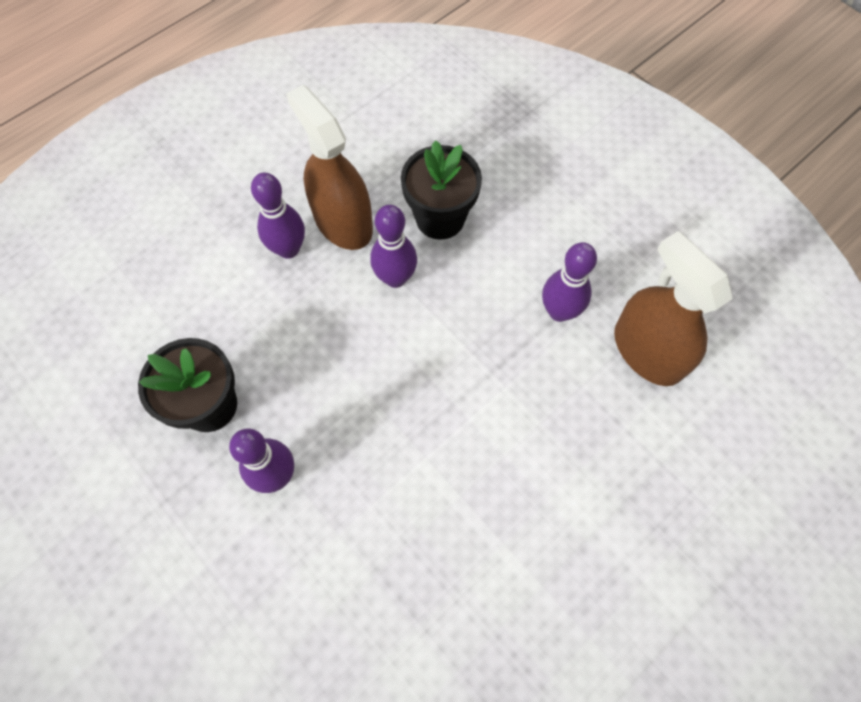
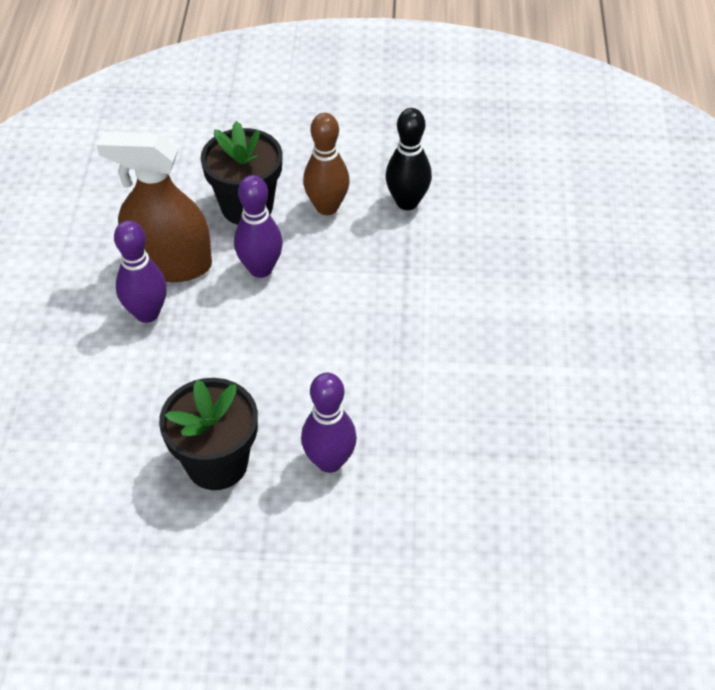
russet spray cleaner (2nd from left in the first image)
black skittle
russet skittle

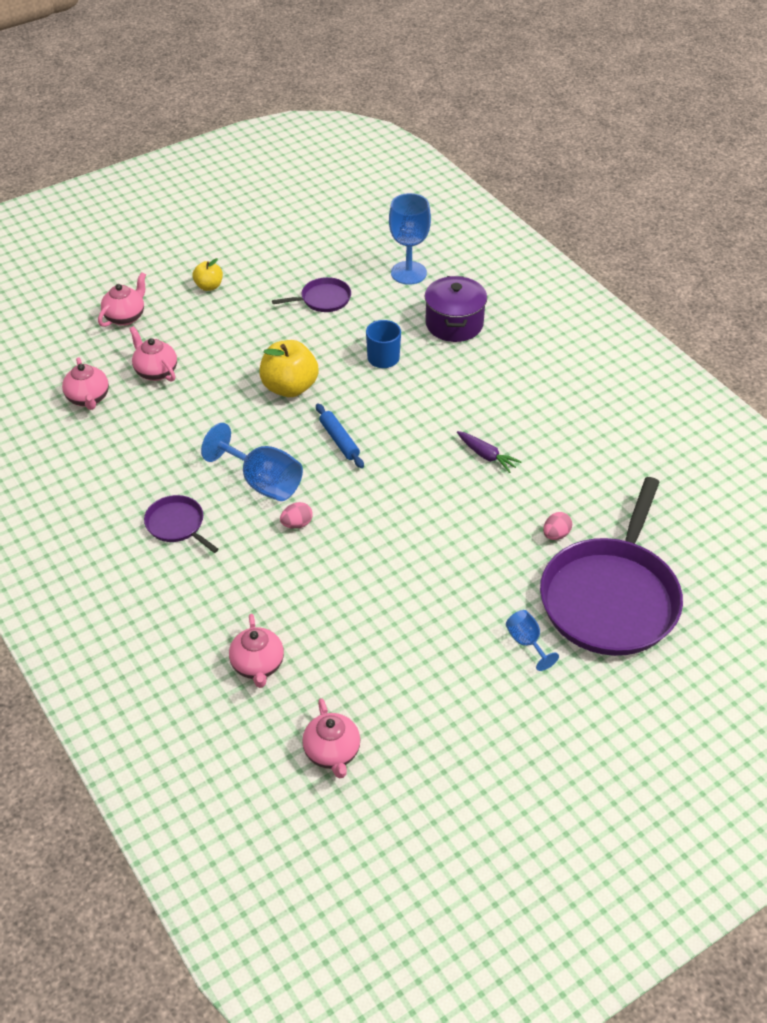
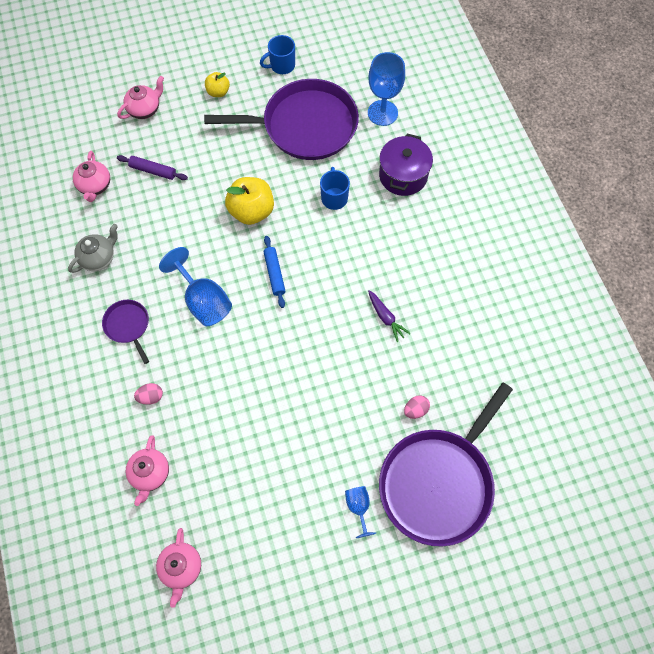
violet pan (2nd from left)
violet dough roller
rose-pink egg (1st from left)
blue mug (1st from left)
grey china teapot

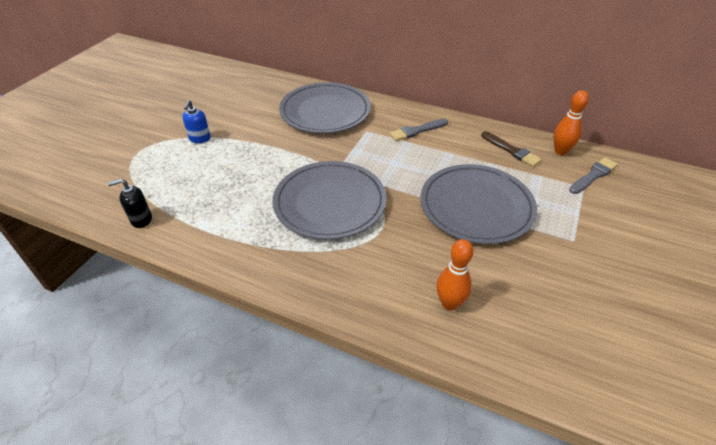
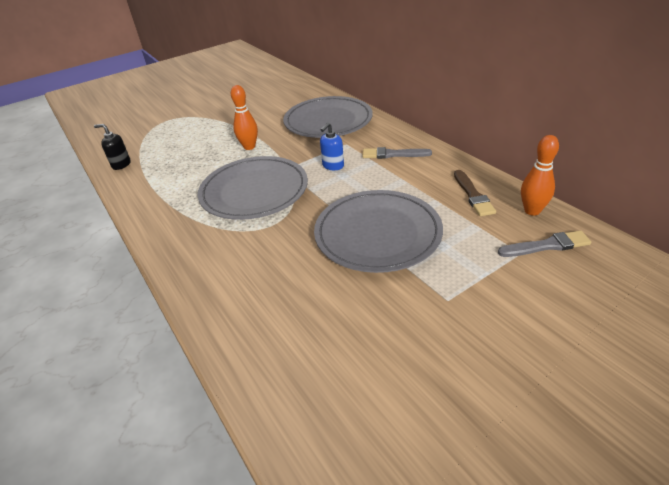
blue soap dispenser
orange-coloured skittle (1st from left)

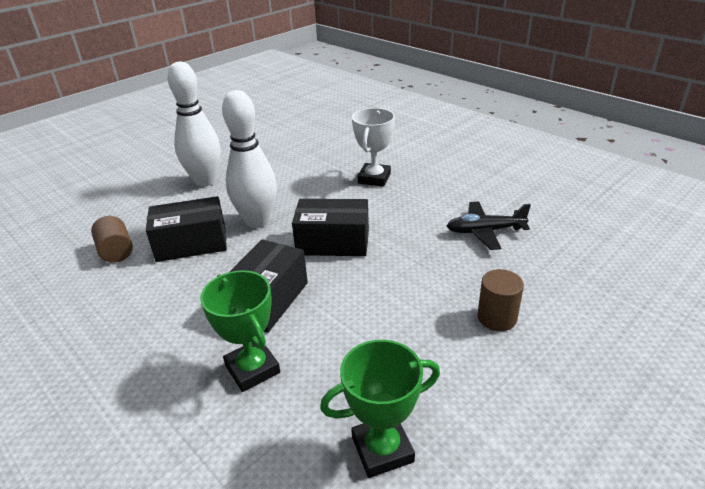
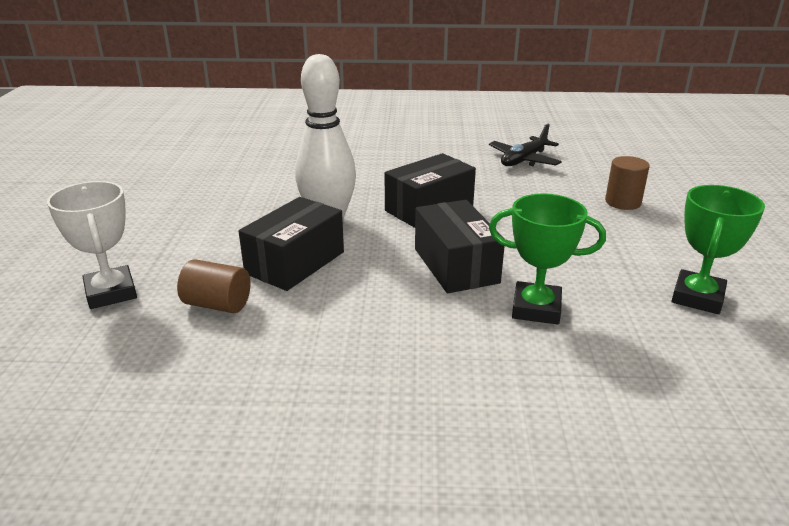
pure white skittle (1st from left in the first image)
pure white prize cup

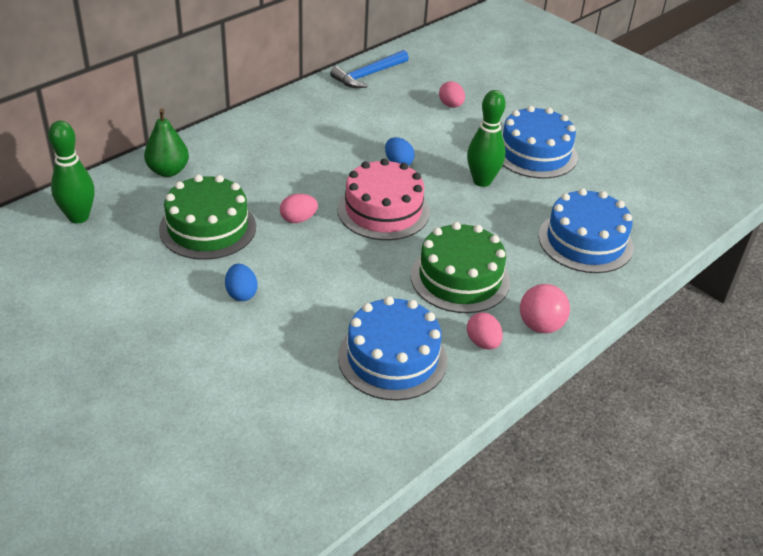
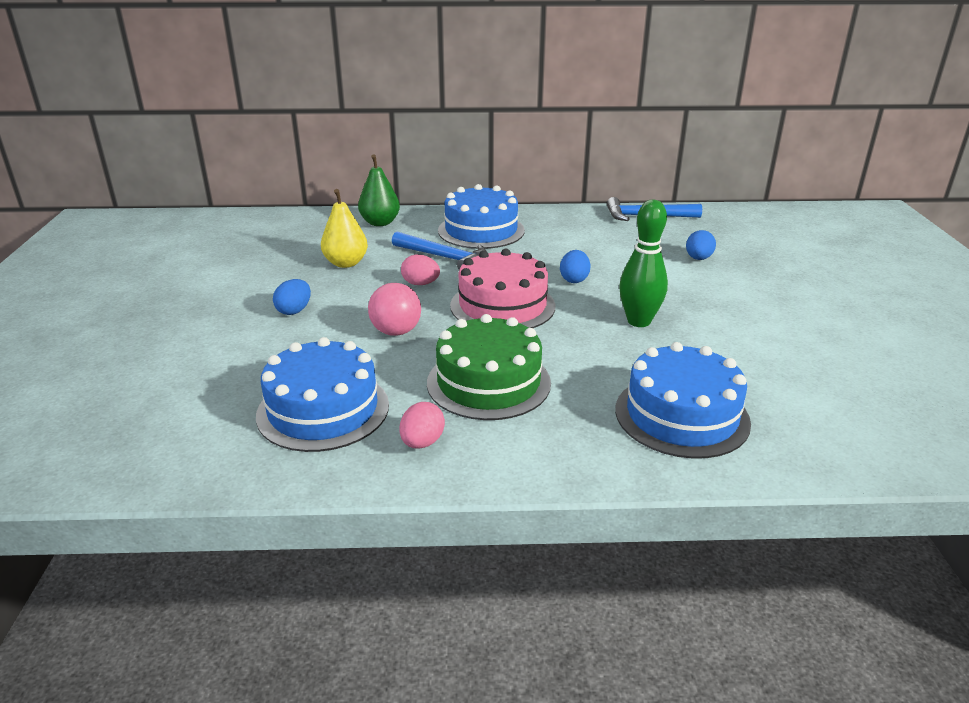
blue egg (3rd from left)
blue gateau (2nd from left)
emerald skittle (1st from left in the first image)
yellow toy pear
rose-pink play ball
blue claw hammer (1st from left)

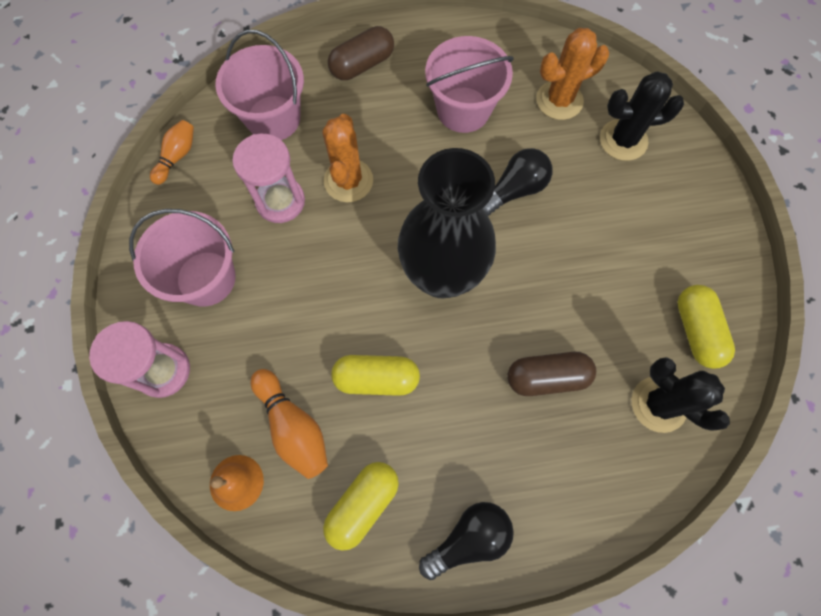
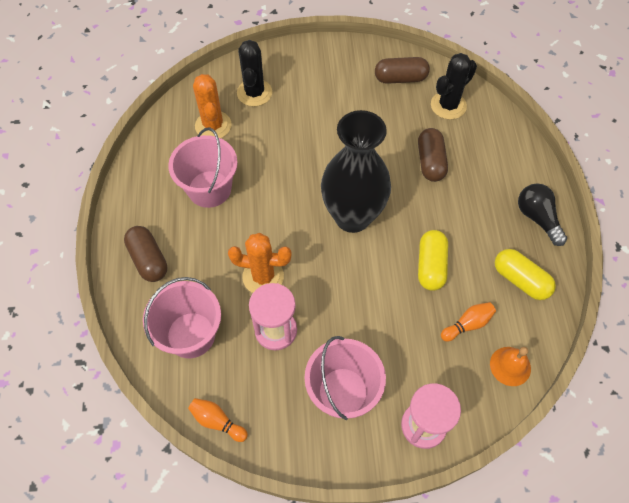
black bulb (2nd from left in the first image)
russet pill (2nd from left)
orange-coloured skittle (2nd from left)

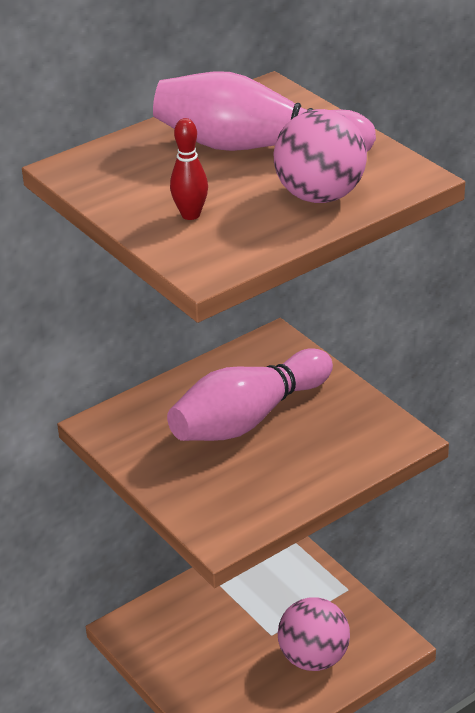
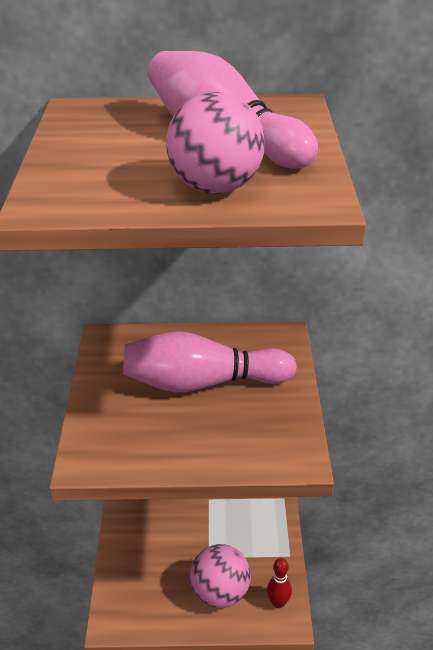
red skittle

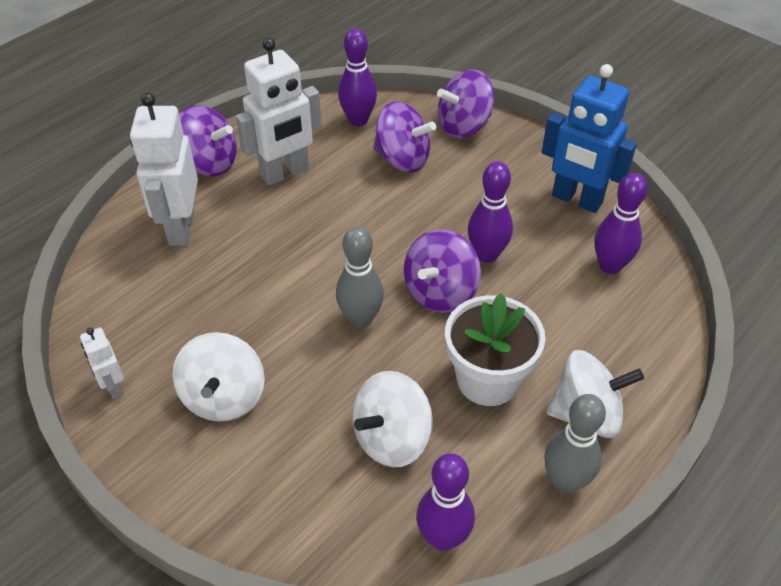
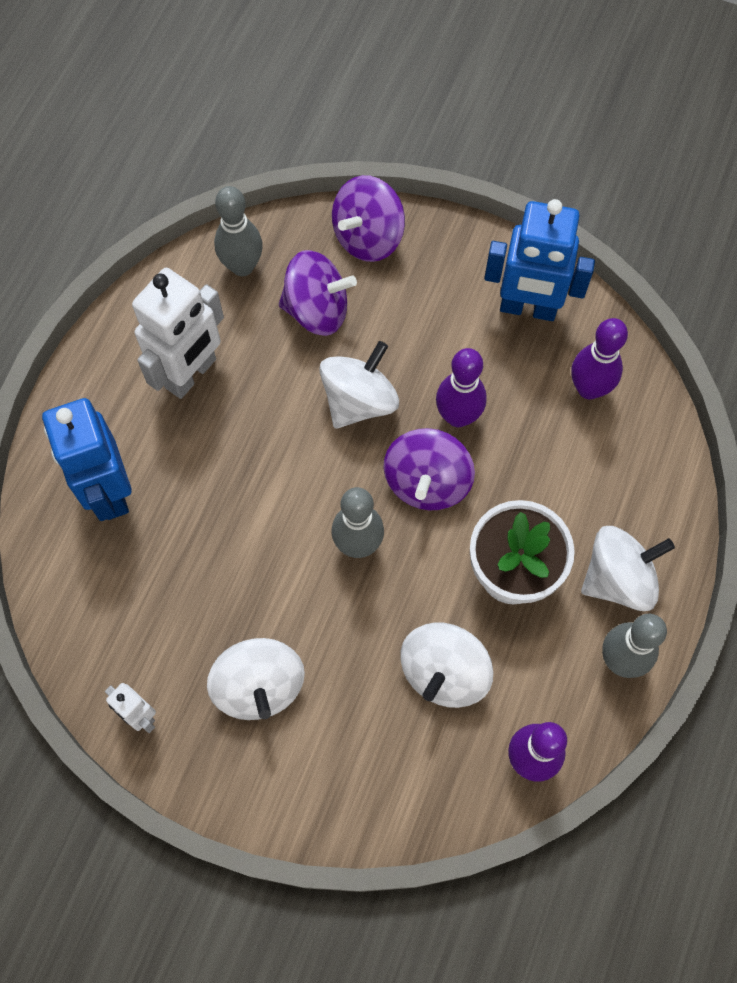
grey skittle (1st from left)
blue robot figure (1st from left)
violet toy top (1st from left in the first image)
pure white toy top (2nd from left)

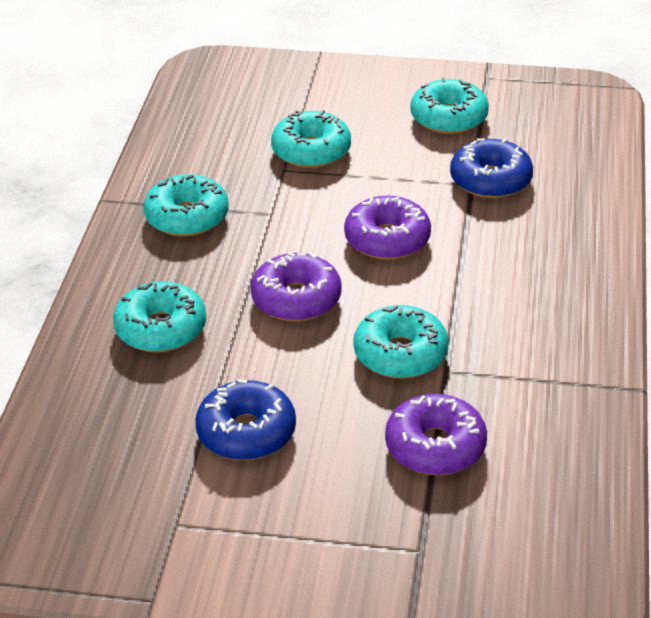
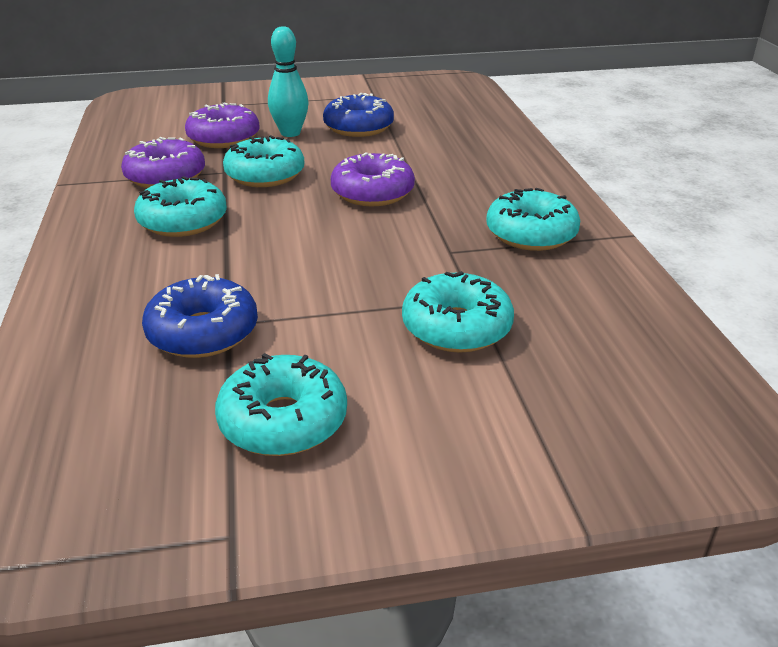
violet donut (1st from left)
turquoise donut (1st from left)
turquoise skittle

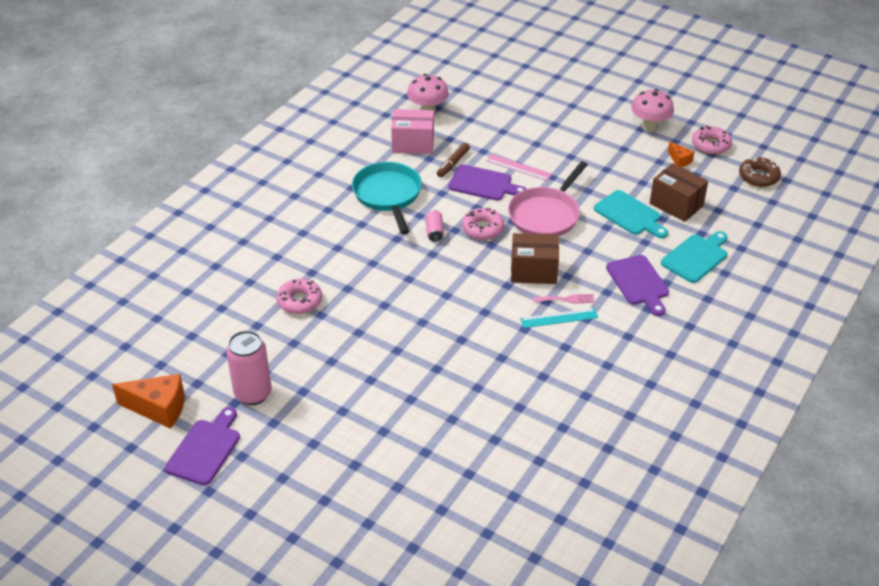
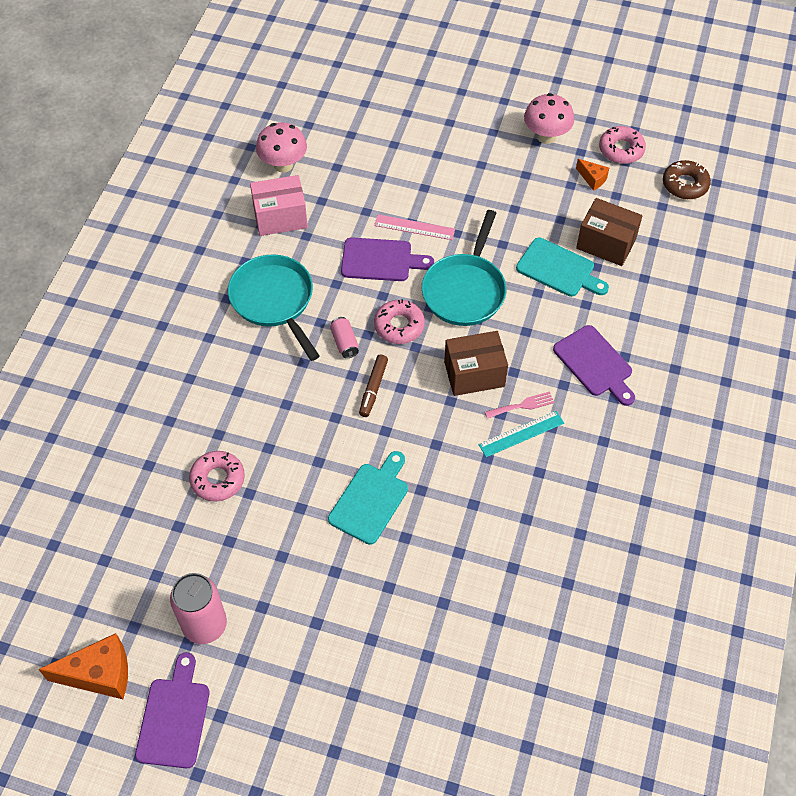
russet marker pen
turquoise pan (2nd from left)
turquoise bread board (1st from left)

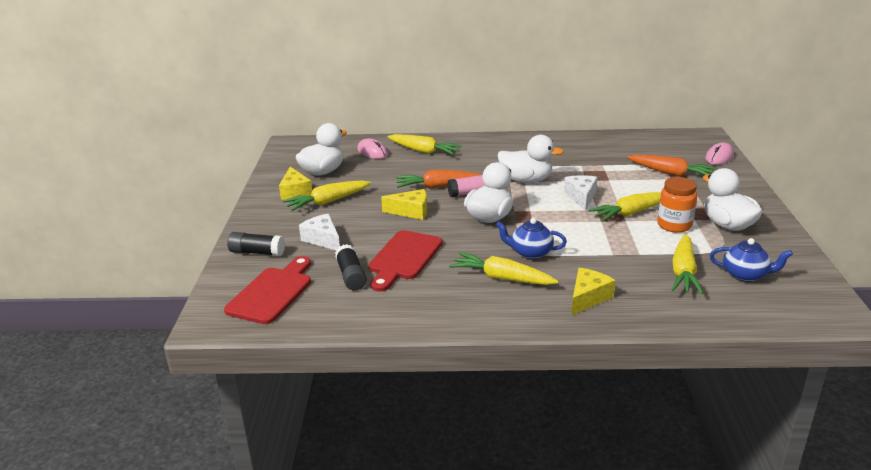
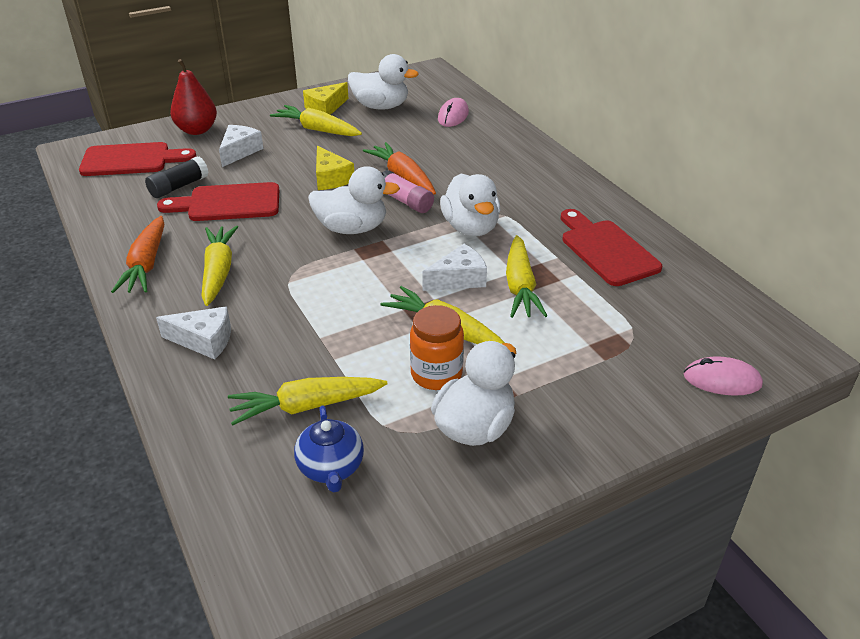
yellow toy carrot (5th from left)
orange-coloured toy carrot (1st from left)
blue china teapot (1st from left in the first image)
red toy pear
pure white cheese wedge (1st from left)
red bread board (3rd from left)

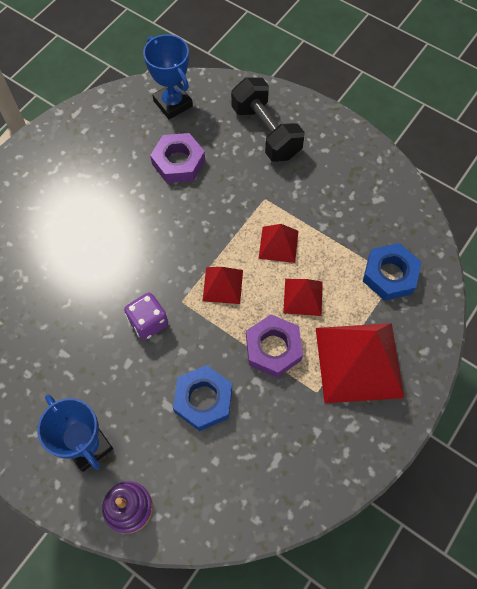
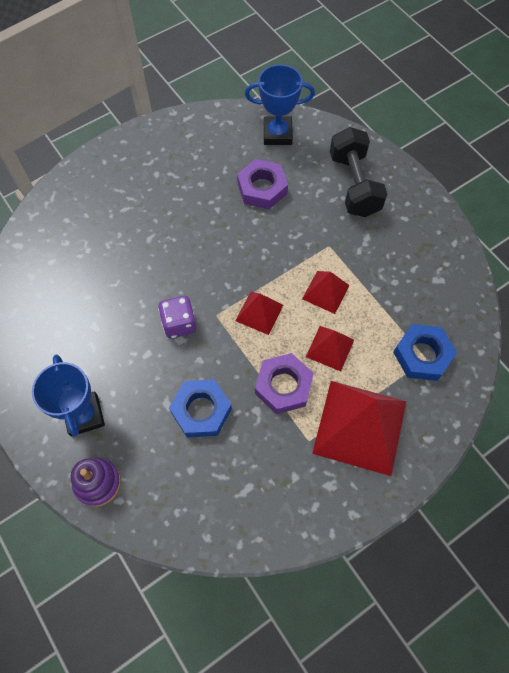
blue prize cup (2nd from left)

